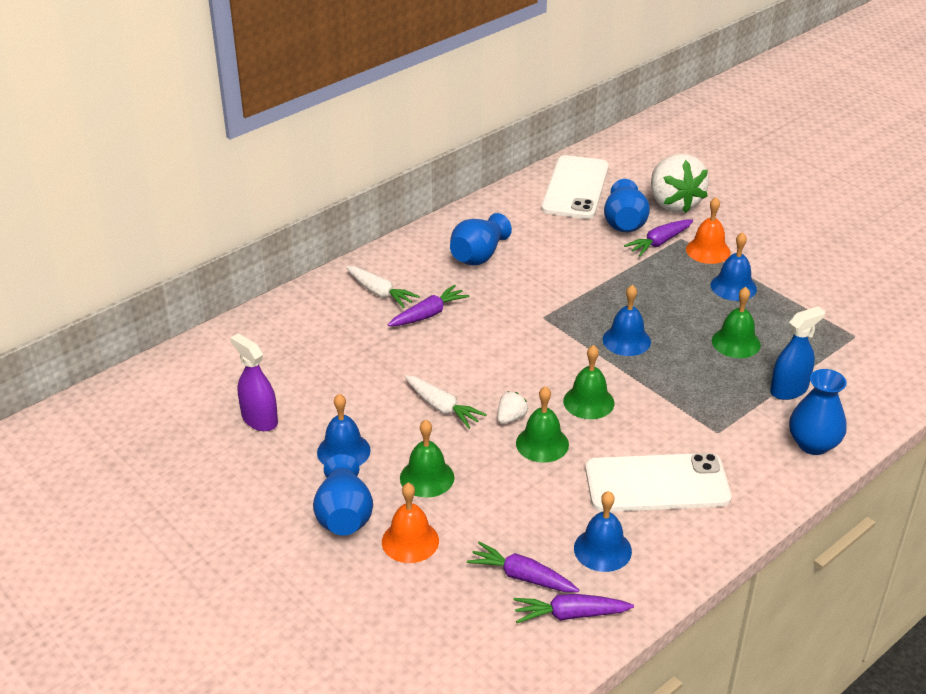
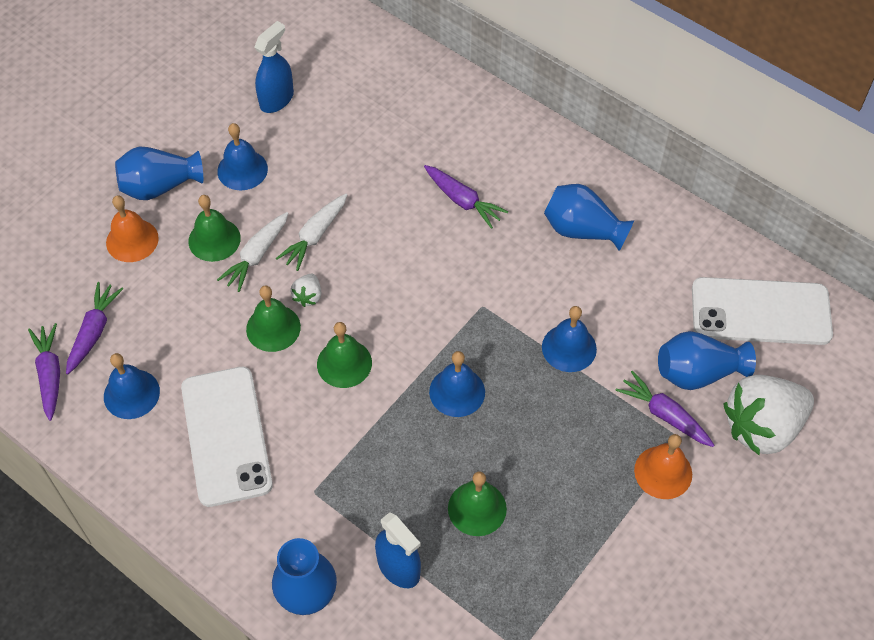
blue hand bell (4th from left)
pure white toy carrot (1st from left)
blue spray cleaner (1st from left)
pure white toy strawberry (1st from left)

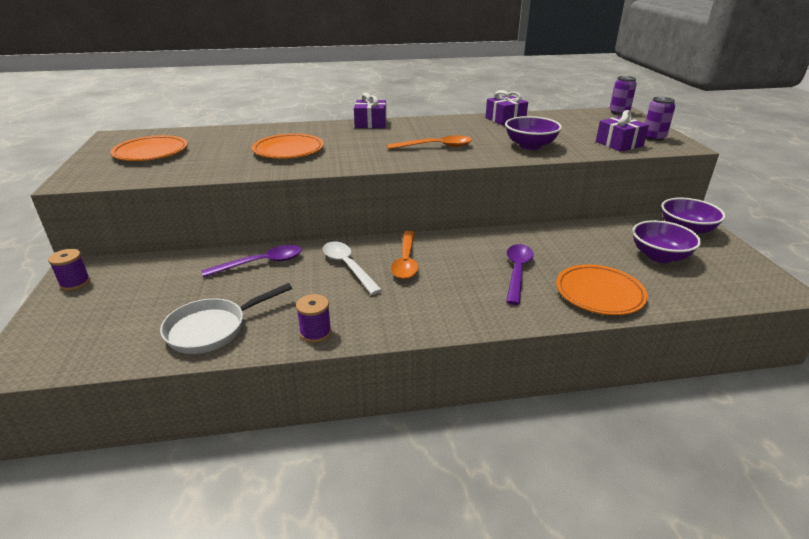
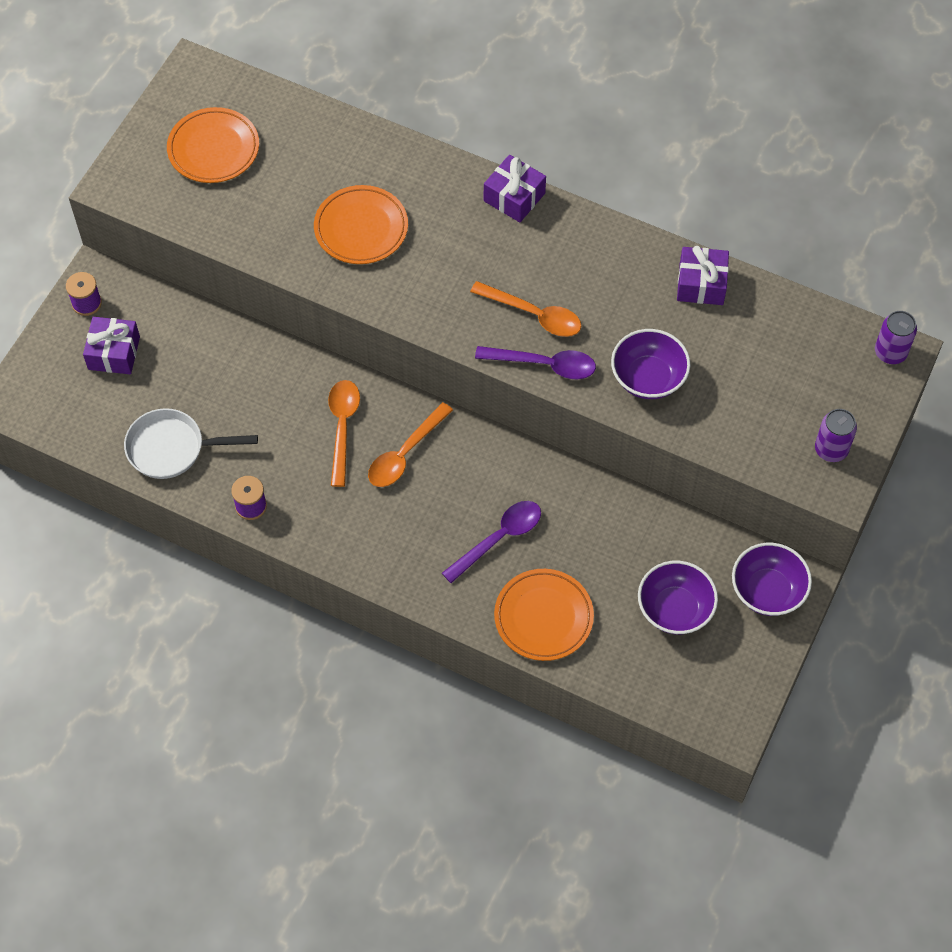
violet wrapped gift (1st from left)
orange-coloured teaspoon (1st from left)
violet teaspoon (2nd from left)

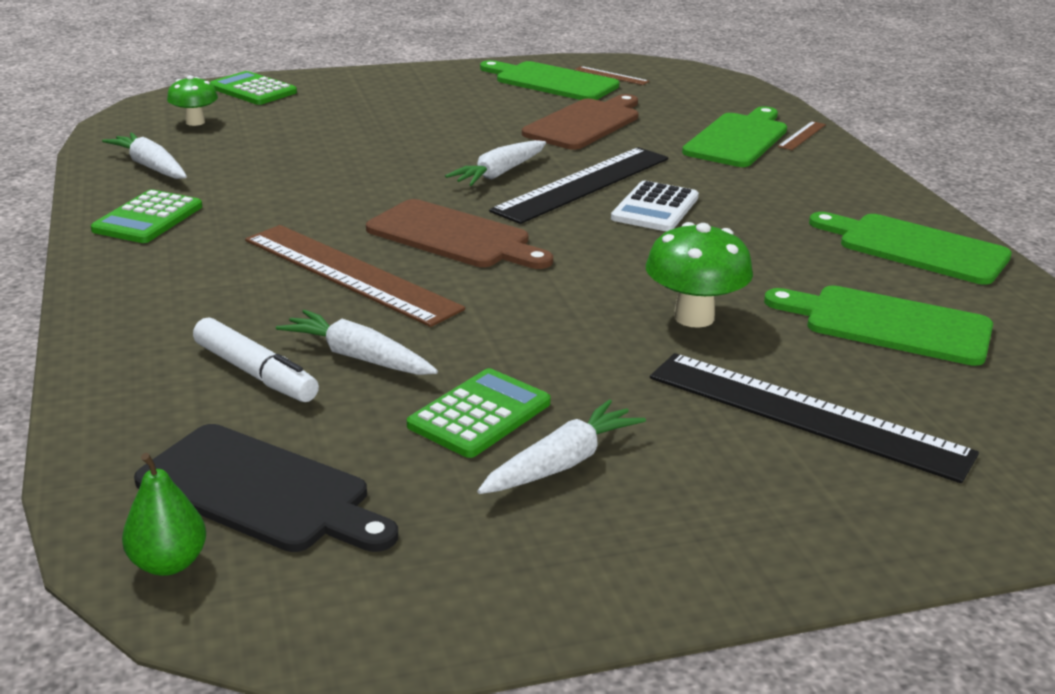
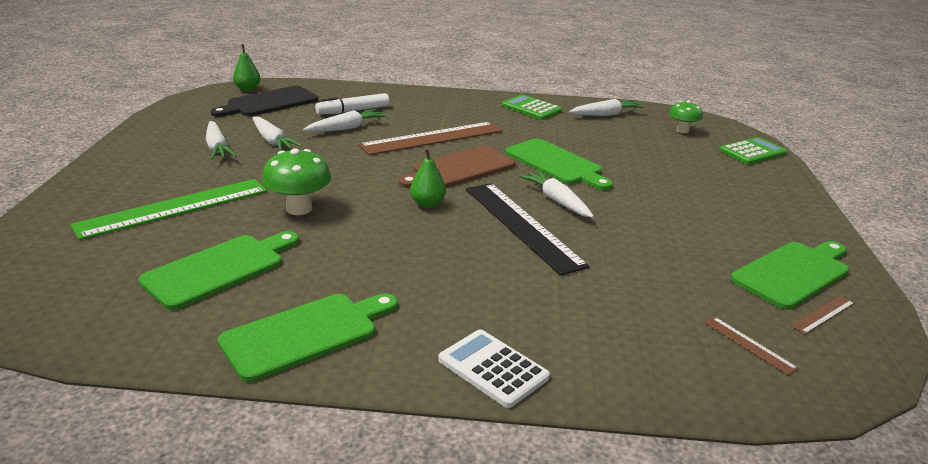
russet bread board (2nd from left in the first image)
emerald bread board (3rd from left)
russet ruler (2nd from left)
pure white pocket calculator
emerald ruler
pure white toy carrot (2nd from left)
emerald toy pear (2nd from left)

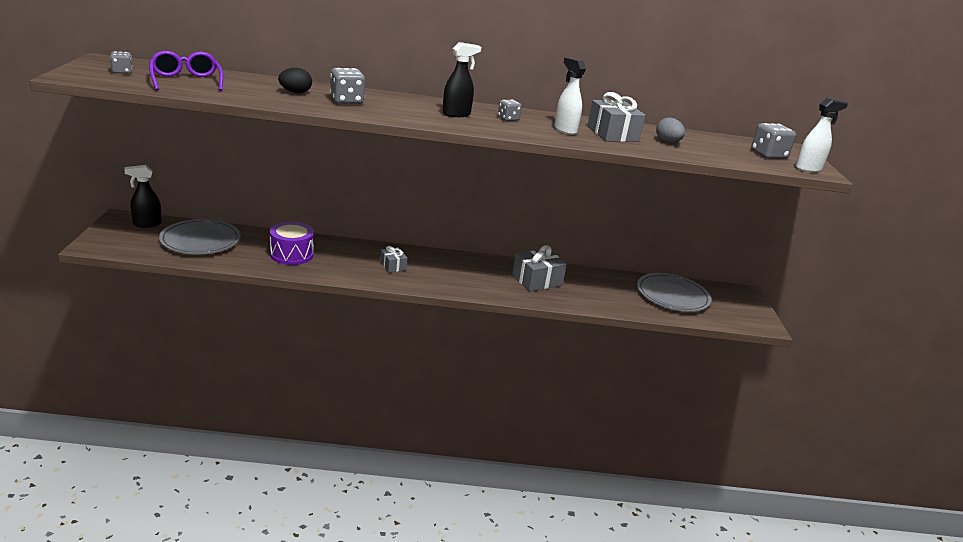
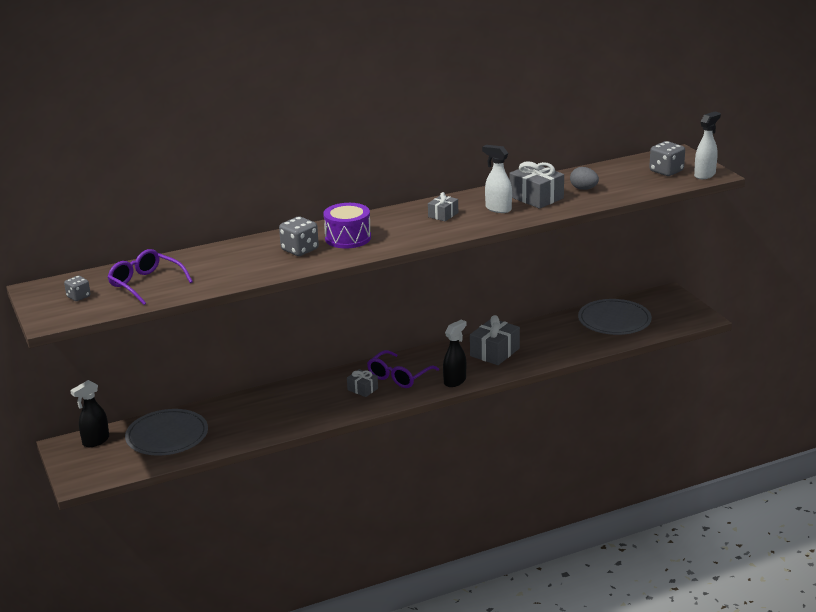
black spray cleaner (2nd from left)
black egg
grey wrapped gift (2nd from left)
violet toy drum
violet spectacles (2nd from left)

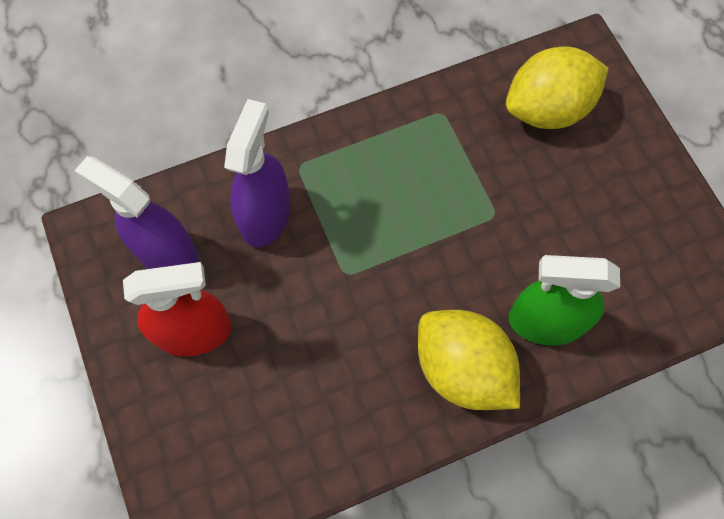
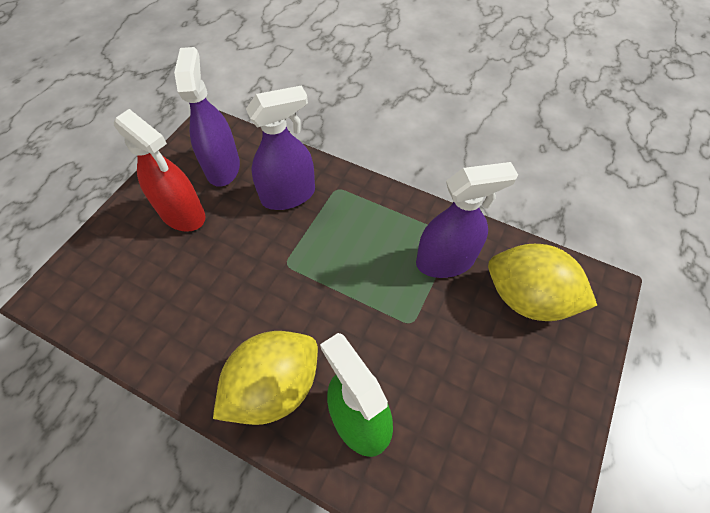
yellow toy lemon (1st from left)
violet spray cleaner (3rd from left)

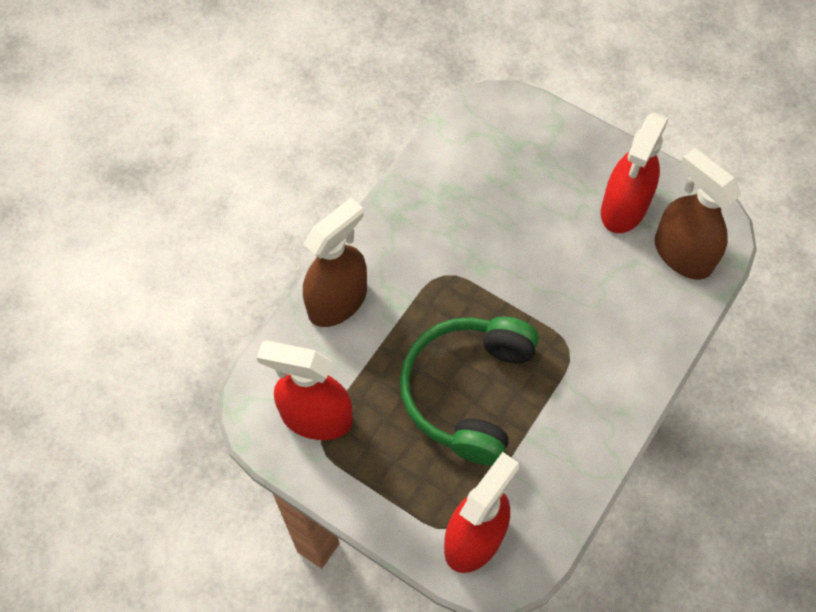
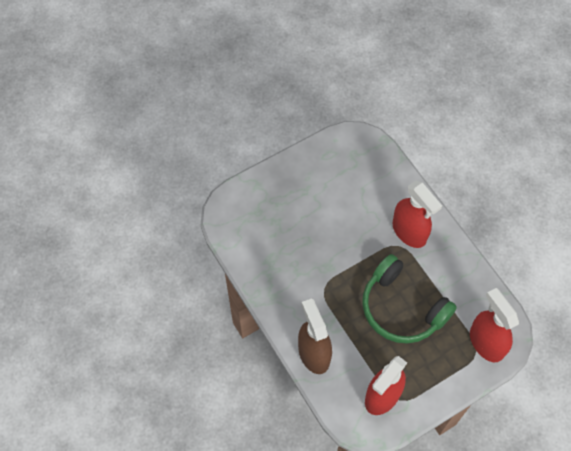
red spray cleaner (2nd from left)
russet spray cleaner (2nd from left in the first image)

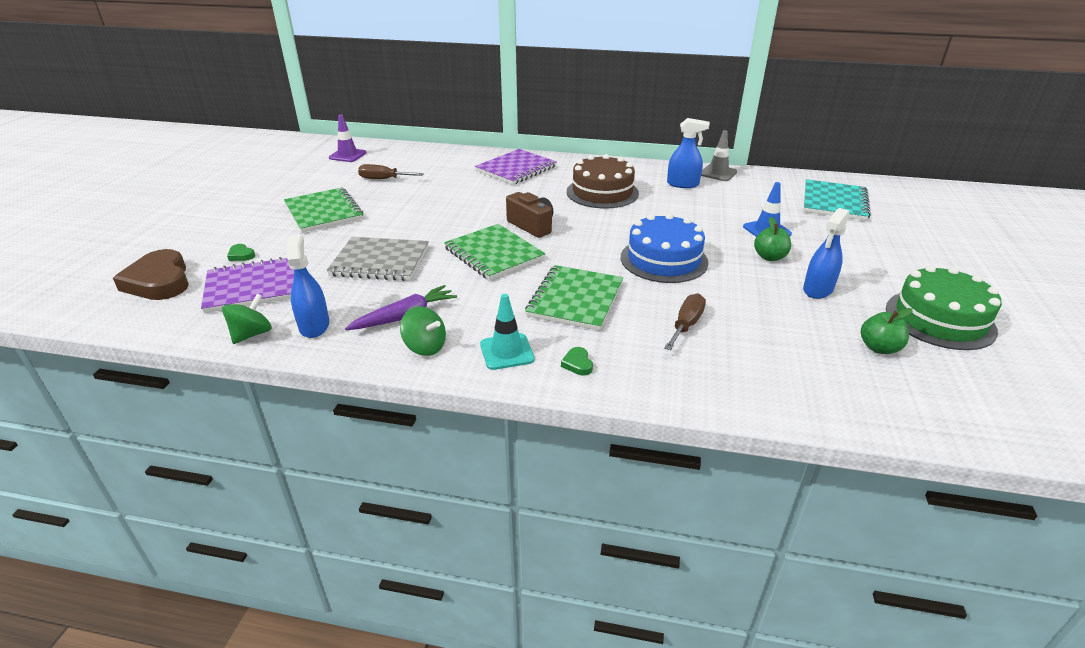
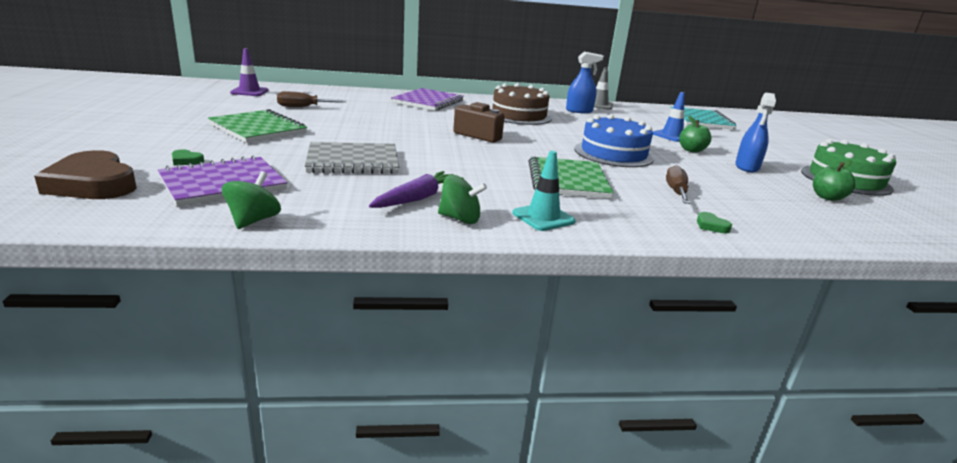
emerald exercise book (2nd from left in the first image)
blue spray cleaner (1st from left in the first image)
emerald love heart (2nd from left)

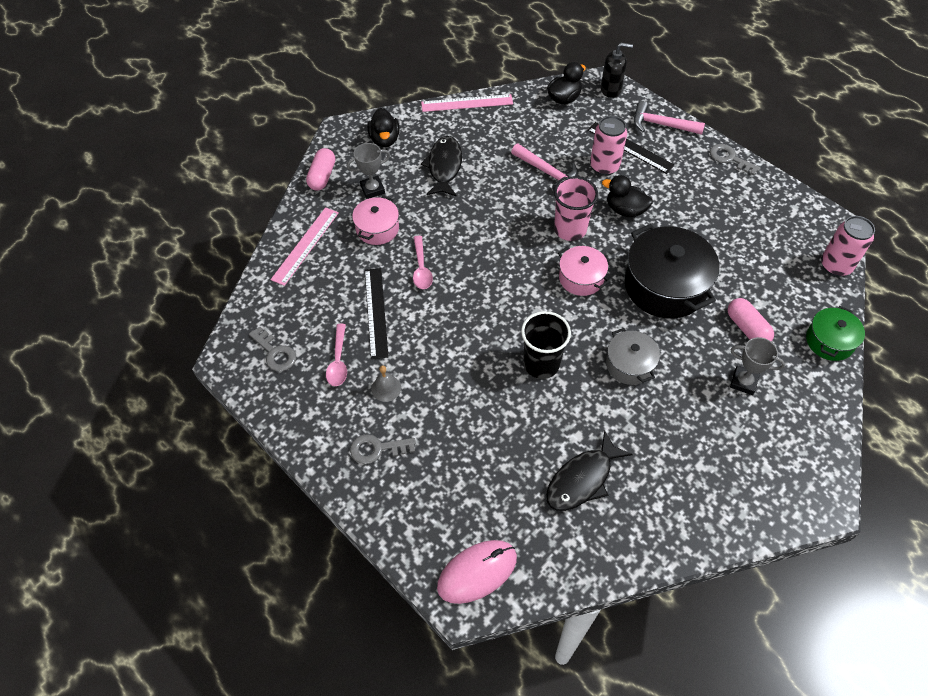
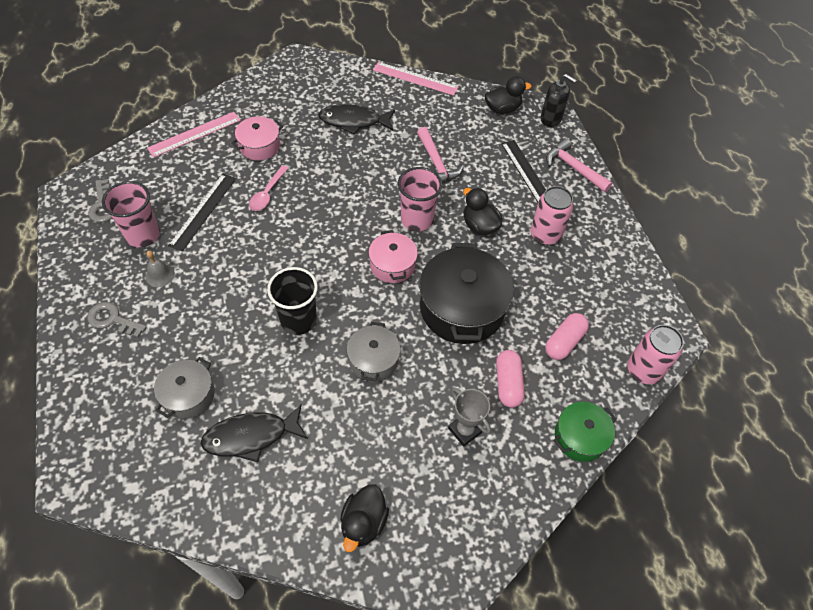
black toy duck (1st from left)
rose-pink soda can (1st from left)
black fish figure (2nd from left)
grey prize cup (1st from left in the first image)
grey key (3rd from left in the first image)
rose-pink pill (2nd from left)
rose-pink tumbler (1st from left)
rose-pink computer mouse
grey pot (1st from left)

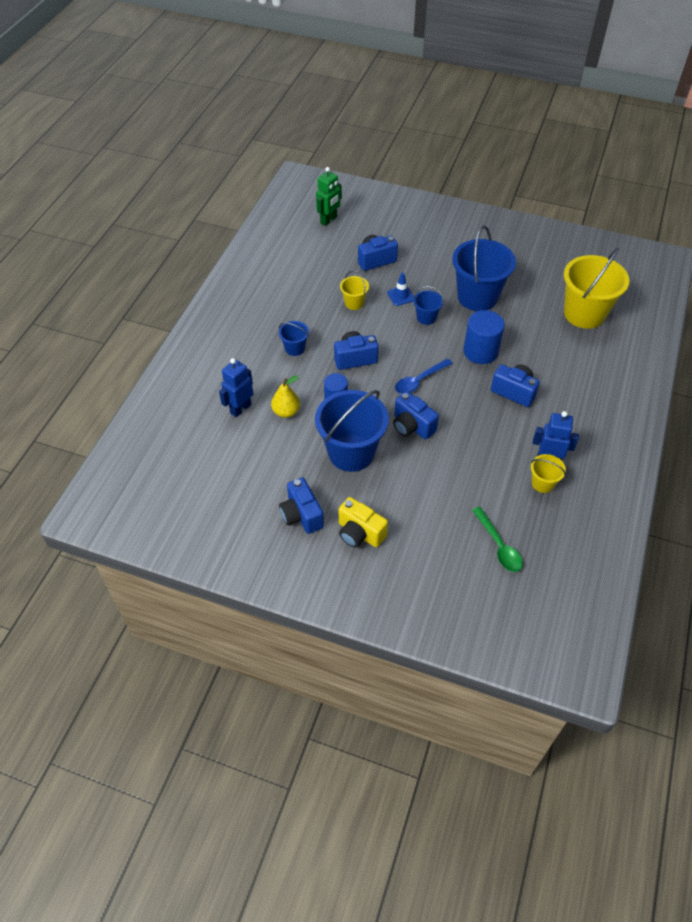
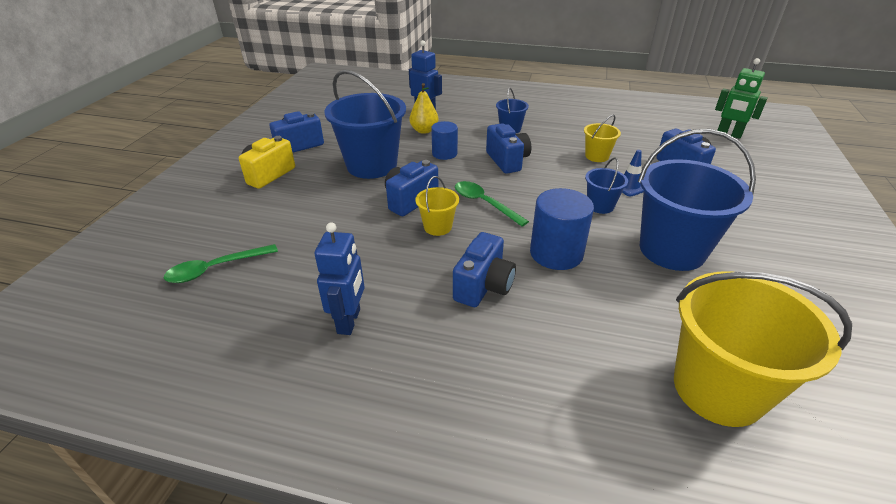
emerald teaspoon (2nd from left)
yellow bucket (1st from left)

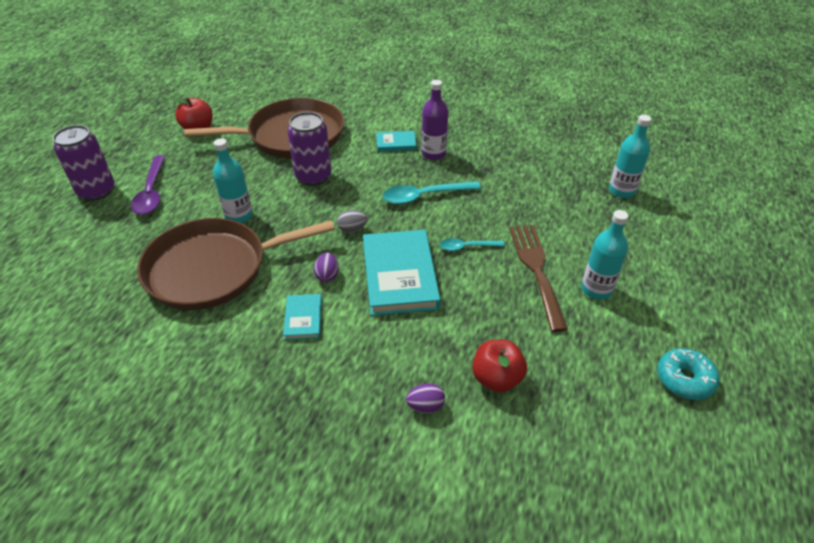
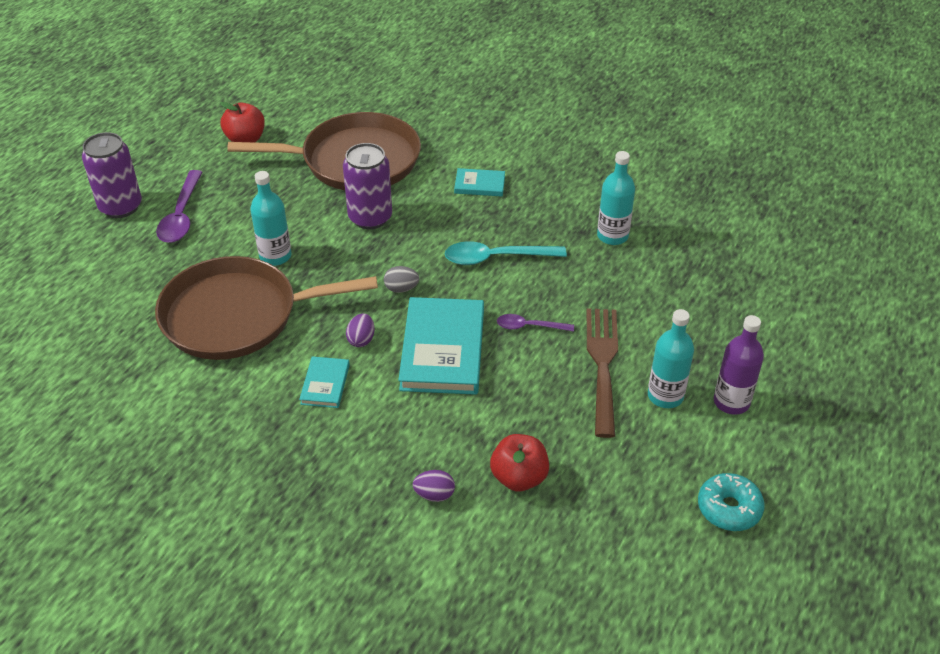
violet flask
turquoise flask (2nd from left)
violet teaspoon (2nd from left)

